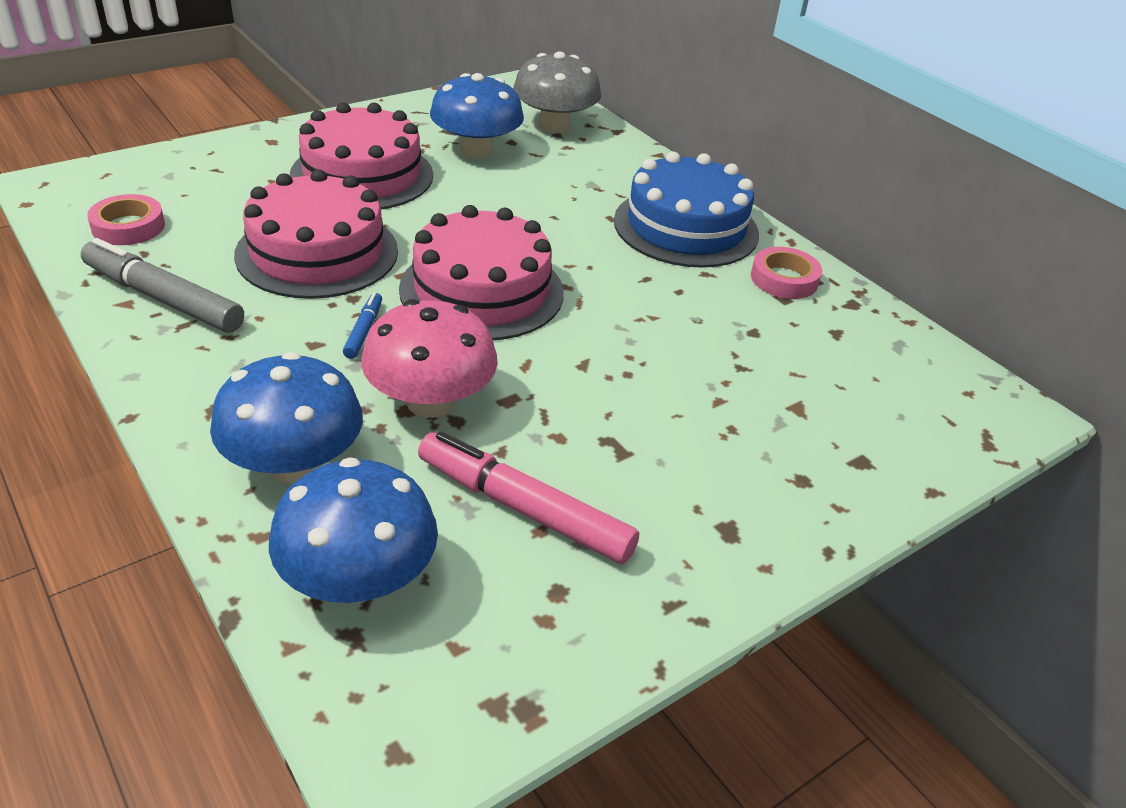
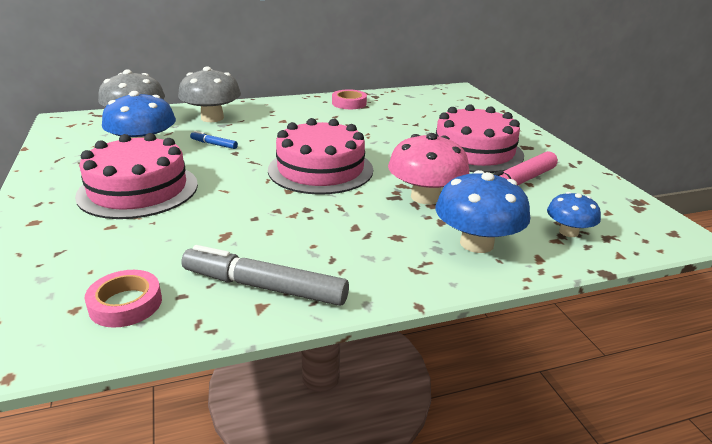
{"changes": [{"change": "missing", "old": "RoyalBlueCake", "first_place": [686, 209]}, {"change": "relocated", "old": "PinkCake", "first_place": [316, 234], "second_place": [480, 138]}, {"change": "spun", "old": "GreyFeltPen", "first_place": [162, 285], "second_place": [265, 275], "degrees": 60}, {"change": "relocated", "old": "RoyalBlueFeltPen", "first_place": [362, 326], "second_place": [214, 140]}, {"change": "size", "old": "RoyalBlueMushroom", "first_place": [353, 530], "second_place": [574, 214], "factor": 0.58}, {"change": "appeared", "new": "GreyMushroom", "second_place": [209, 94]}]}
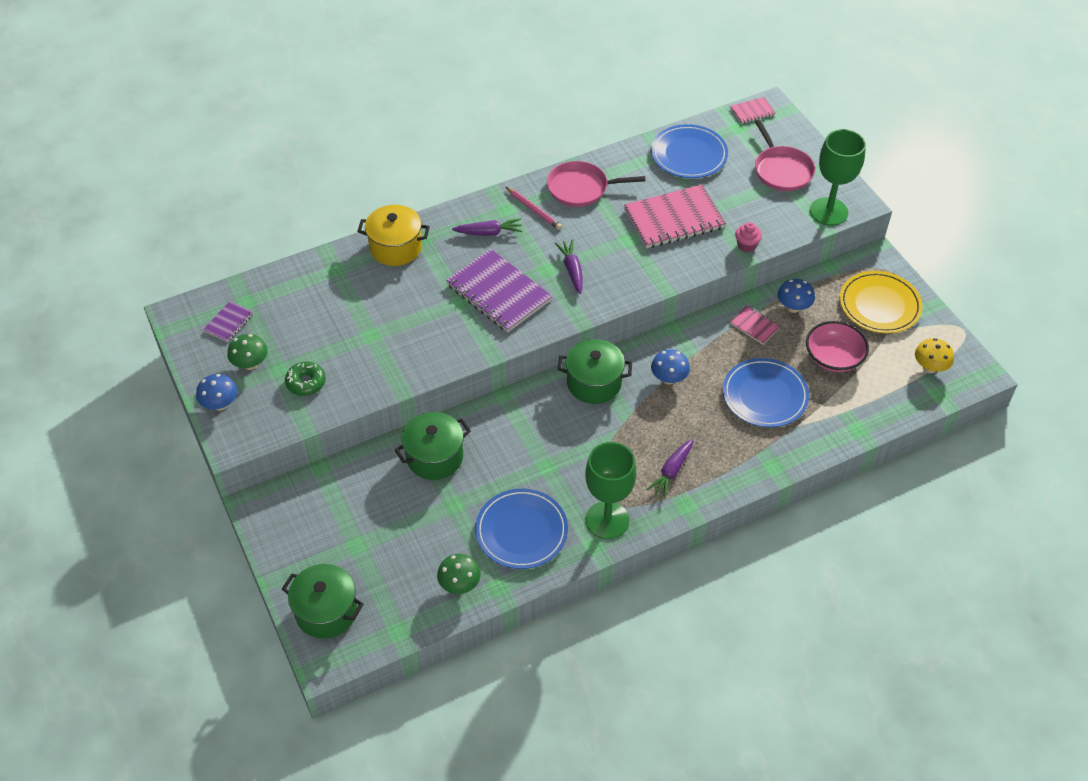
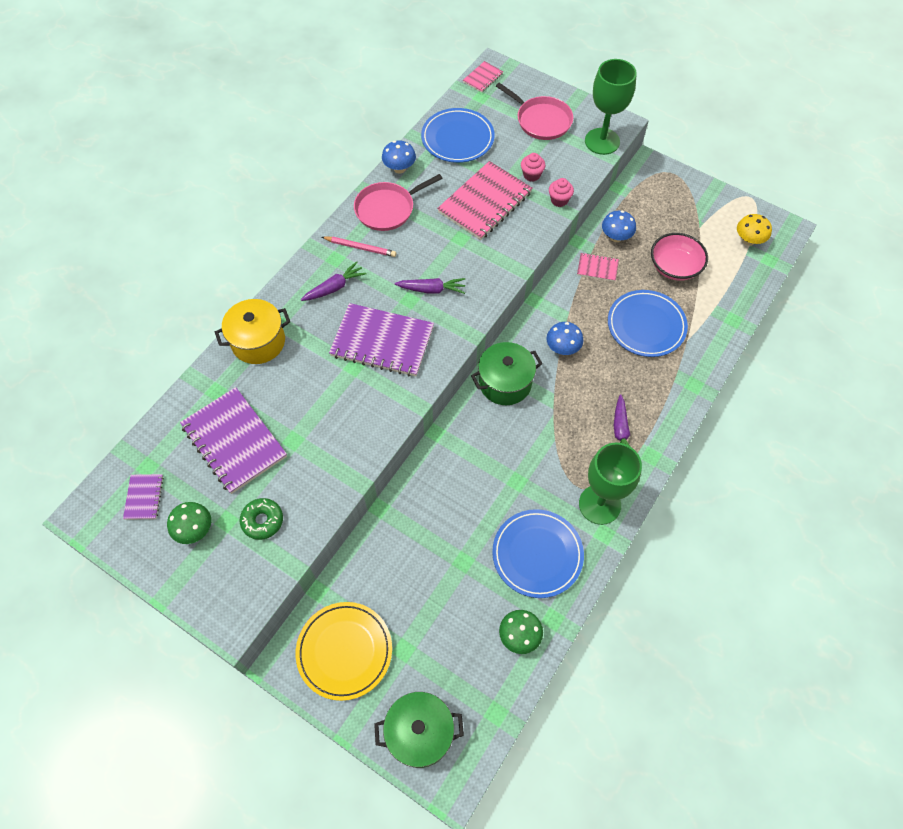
{"changes": [{"change": "spun", "old": "VioletToyCarrot", "first_place": [569, 267], "second_place": [430, 286], "degrees": 135}, {"change": "relocated", "old": "YellowFlatDish", "first_place": [881, 302], "second_place": [344, 651]}, {"change": "relocated", "old": "RoyalBlueMushroom", "first_place": [216, 392], "second_place": [399, 157]}, {"change": "missing", "old": "EmeraldCookingPot", "first_place": [433, 446]}, {"change": "appeared", "new": "PinkFairyCake", "second_place": [533, 167]}, {"change": "appeared", "new": "VioletNotebook", "second_place": [233, 440]}]}
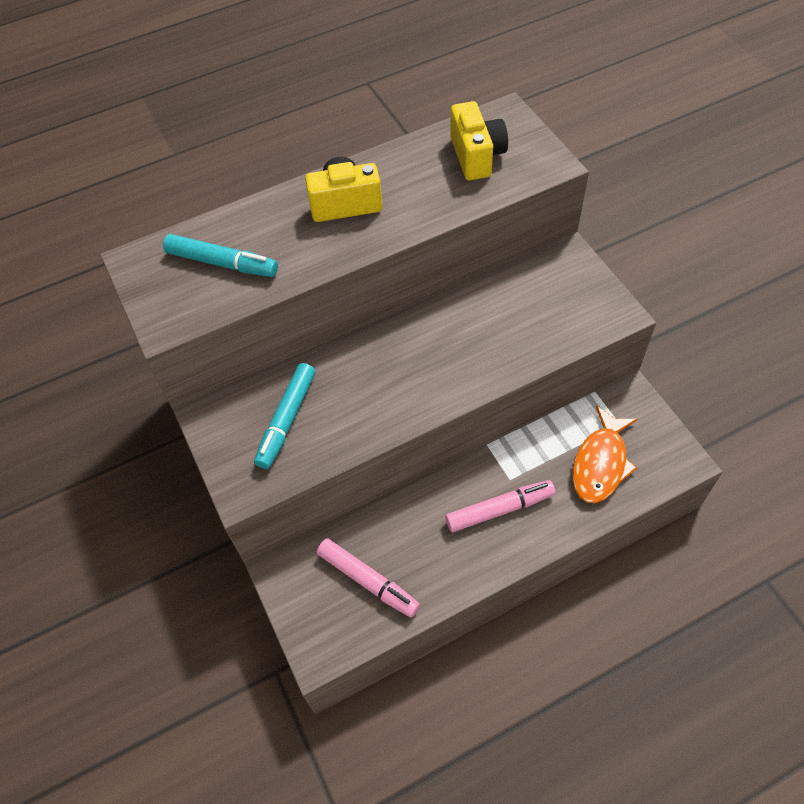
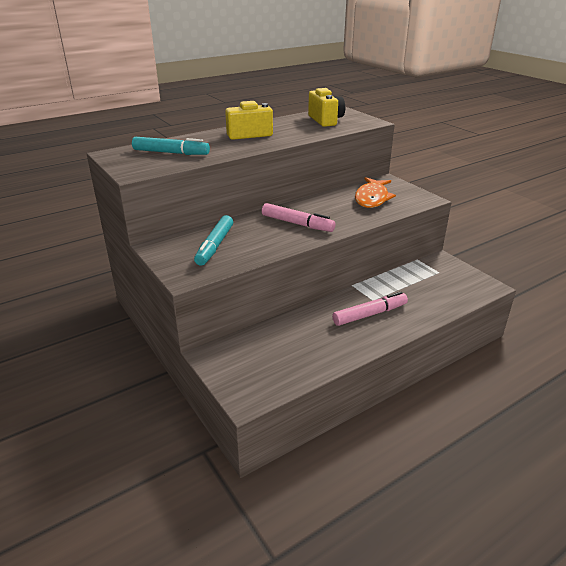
{"changes": [{"change": "relocated", "old": "OrangeColouredFish", "first_place": [605, 454], "second_place": [375, 192]}, {"change": "relocated", "old": "PinkFeltPen", "first_place": [368, 577], "second_place": [299, 217]}]}
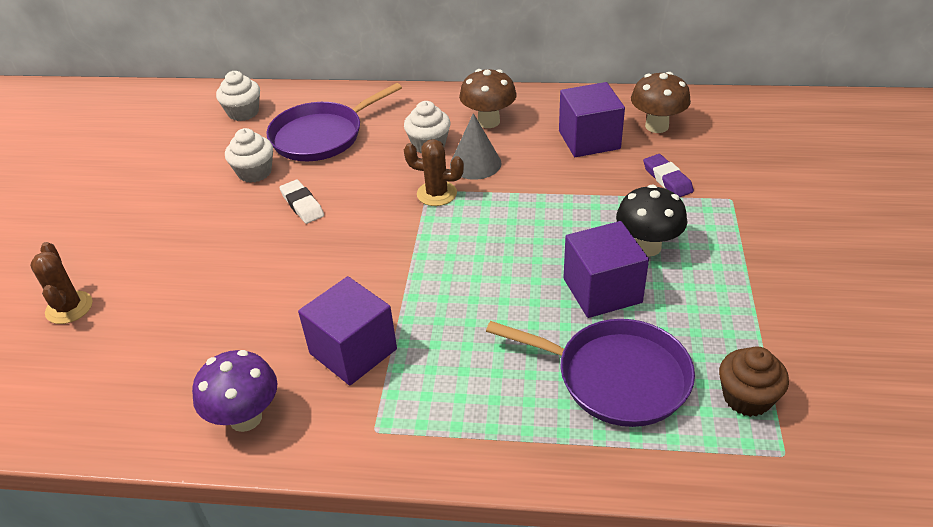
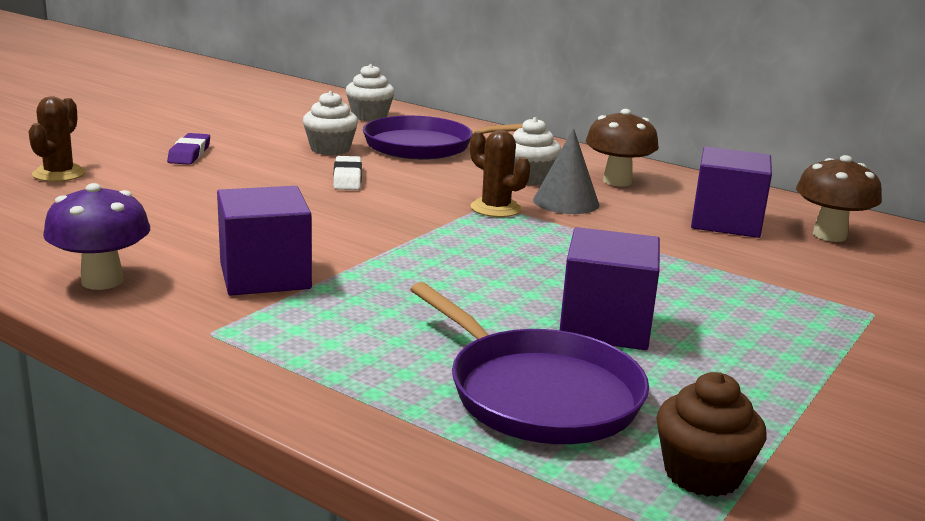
{"changes": [{"change": "relocated", "old": "VioletGumEraser", "first_place": [668, 176], "second_place": [188, 149]}, {"change": "missing", "old": "BlackMushroom", "first_place": [651, 220]}]}
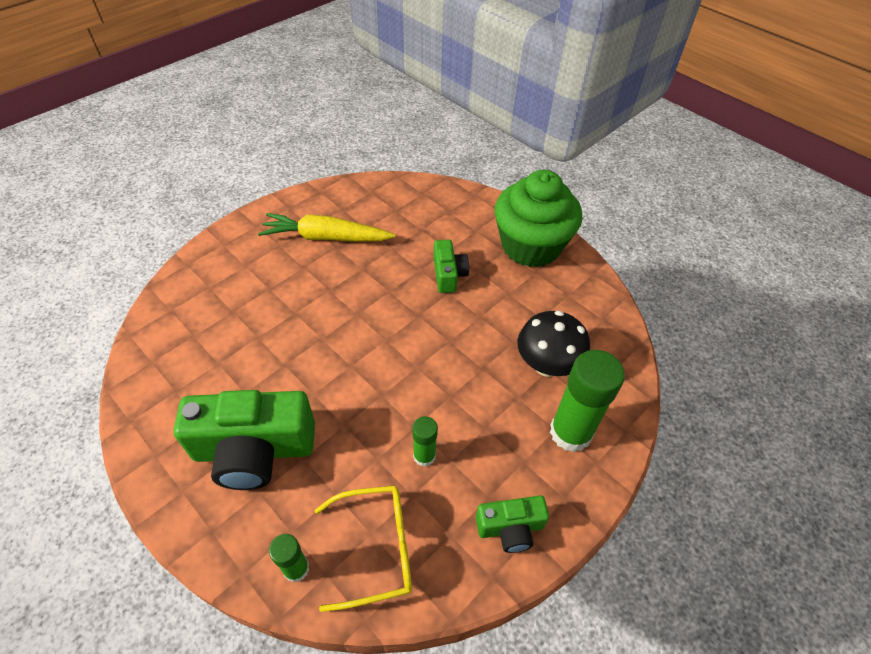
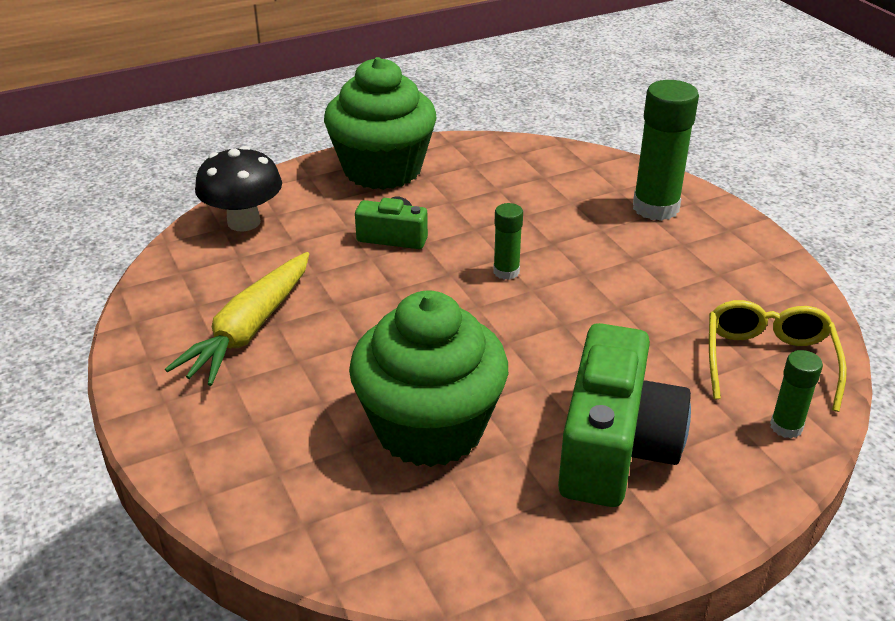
{"changes": [{"change": "relocated", "old": "BlackMushroom", "first_place": [553, 344], "second_place": [238, 188]}, {"change": "relocated", "old": "EmeraldGlueStick", "first_place": [425, 441], "second_place": [508, 241]}, {"change": "missing", "old": "EmeraldPhotoCamera", "first_place": [512, 524]}, {"change": "appeared", "new": "EmeraldFairyCake", "second_place": [428, 379]}]}
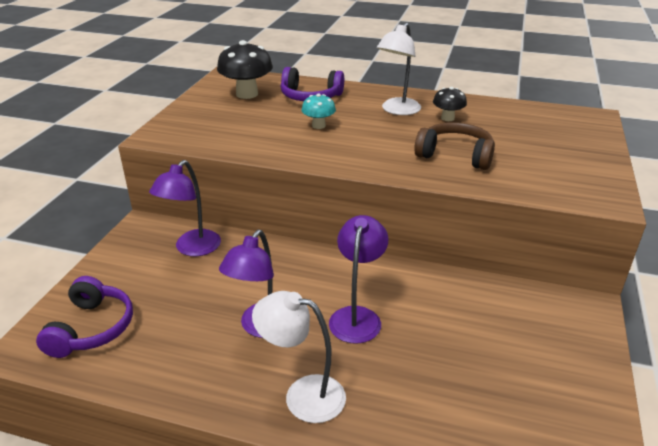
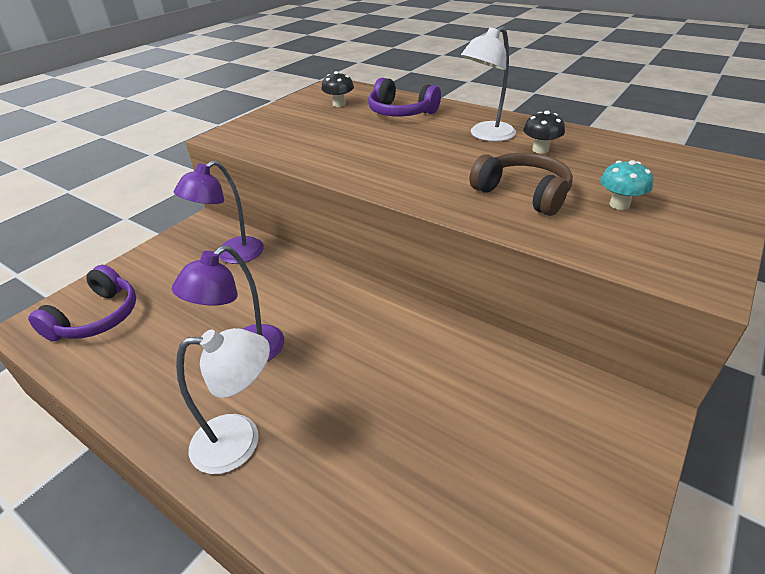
{"changes": [{"change": "size", "old": "BlackMushroom", "first_place": [245, 69], "second_place": [337, 89], "factor": 0.57}, {"change": "relocated", "old": "TealMushroom", "first_place": [319, 111], "second_place": [626, 185]}, {"change": "missing", "old": "VioletDeskLamp", "first_place": [358, 279]}, {"change": "spun", "old": "WhiteDeskLamp", "first_place": [299, 357], "second_place": [223, 401], "degrees": 135}]}
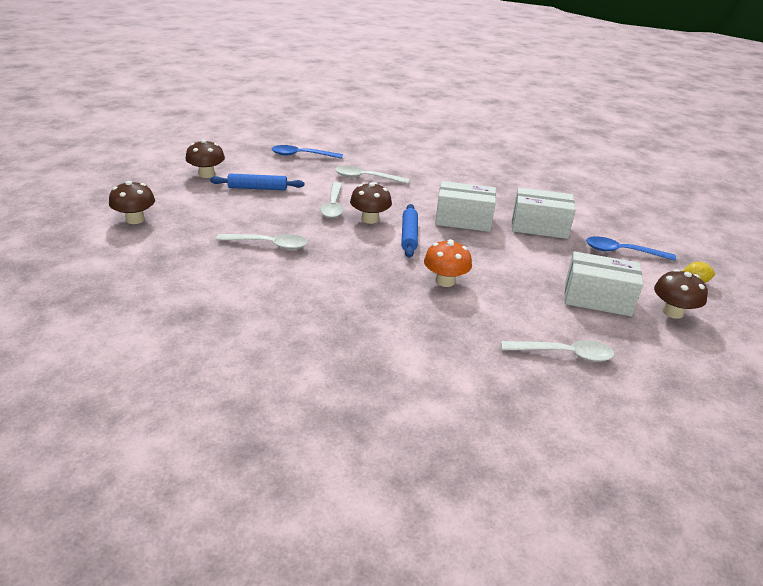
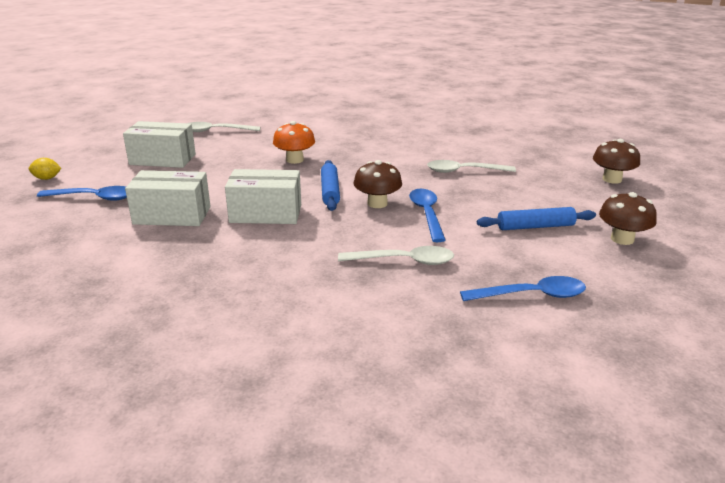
{"changes": [{"change": "colour", "old": "WhiteTablespoon", "new": "RoyalBlueTablespoon", "first_place": [332, 200], "second_place": [427, 215]}, {"change": "missing", "old": "DarkBrownMushroom", "first_place": [681, 294]}]}
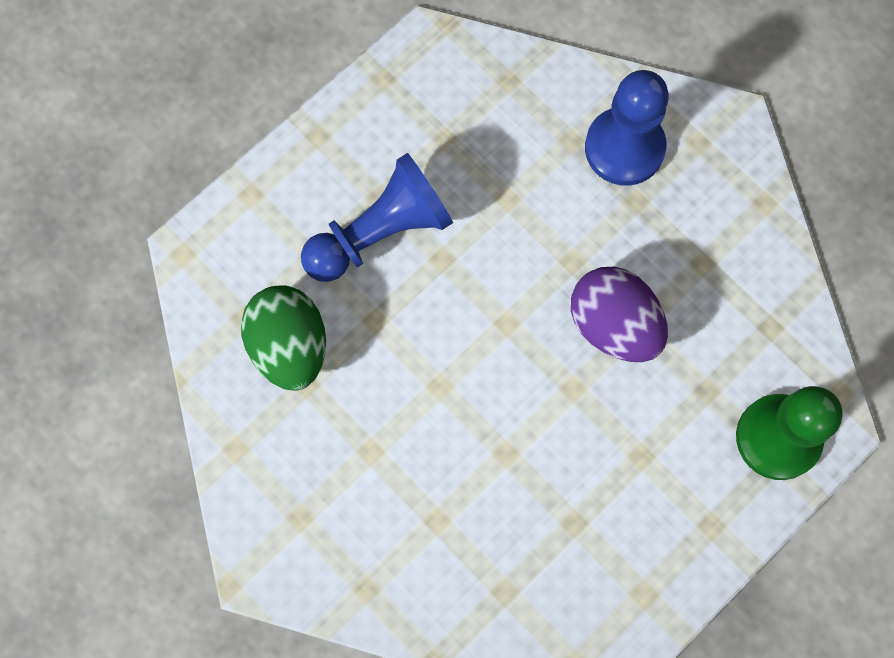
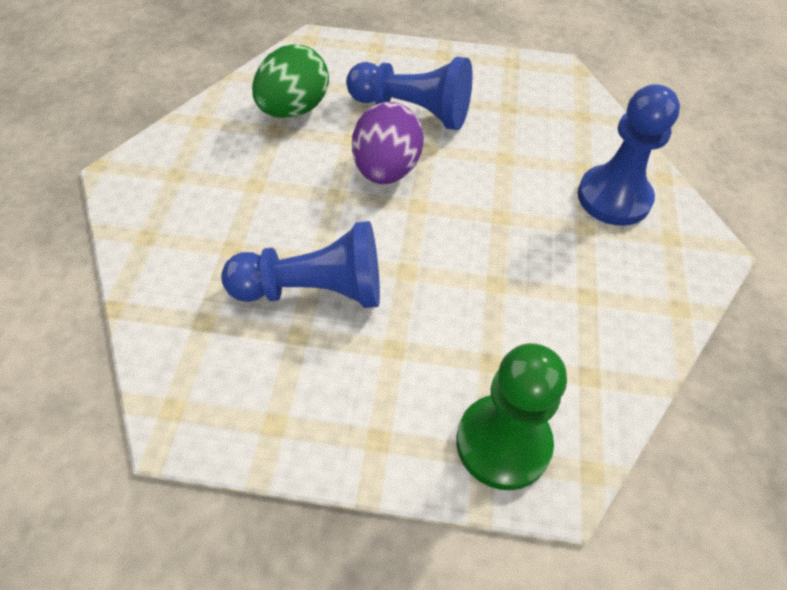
{"changes": [{"change": "relocated", "old": "VioletEgg", "first_place": [619, 314], "second_place": [388, 143]}, {"change": "appeared", "new": "RoyalBlueChessPawn", "second_place": [300, 264]}]}
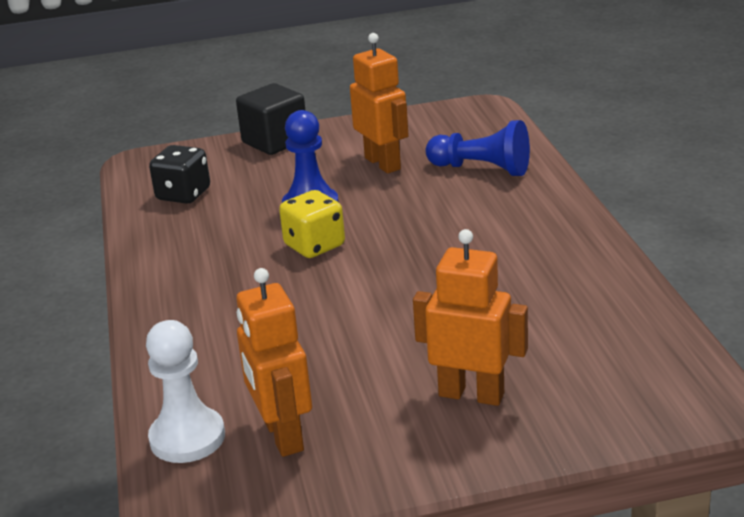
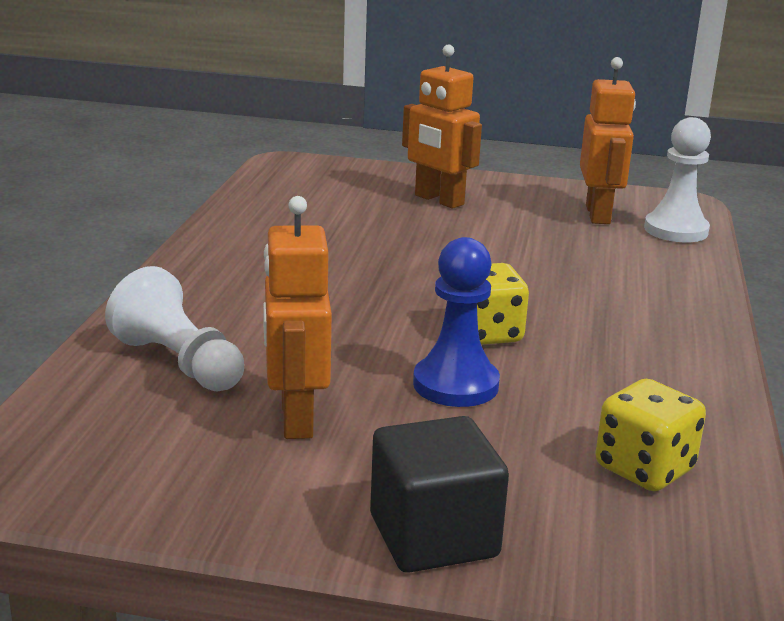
{"changes": [{"change": "colour", "old": "RoyalBlueChessPawn", "new": "WhiteChessPawn", "first_place": [478, 148], "second_place": [174, 328]}, {"change": "colour", "old": "BlackDice", "new": "YellowDice", "first_place": [179, 174], "second_place": [651, 435]}]}
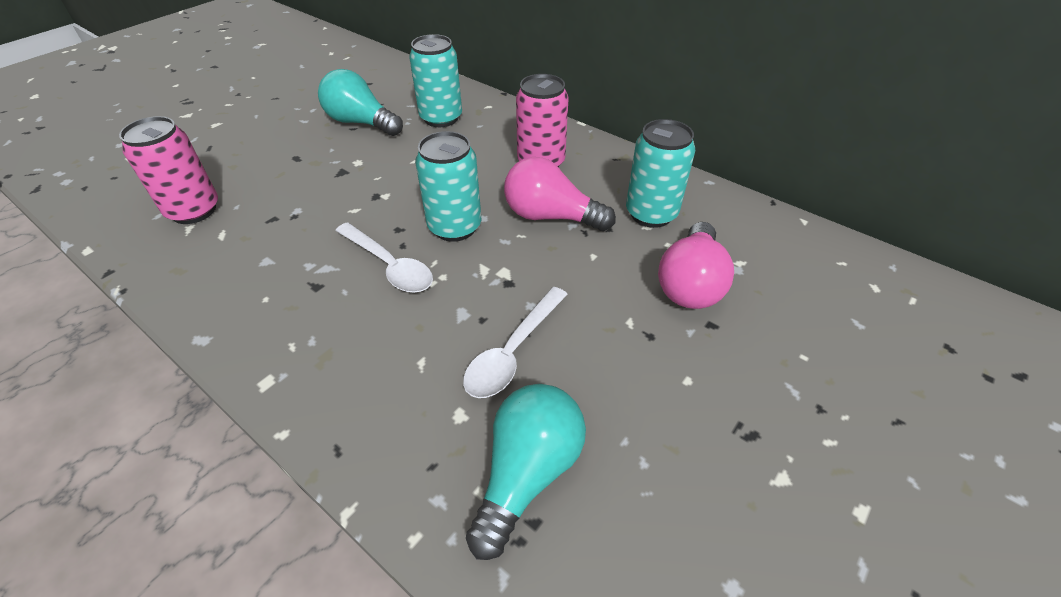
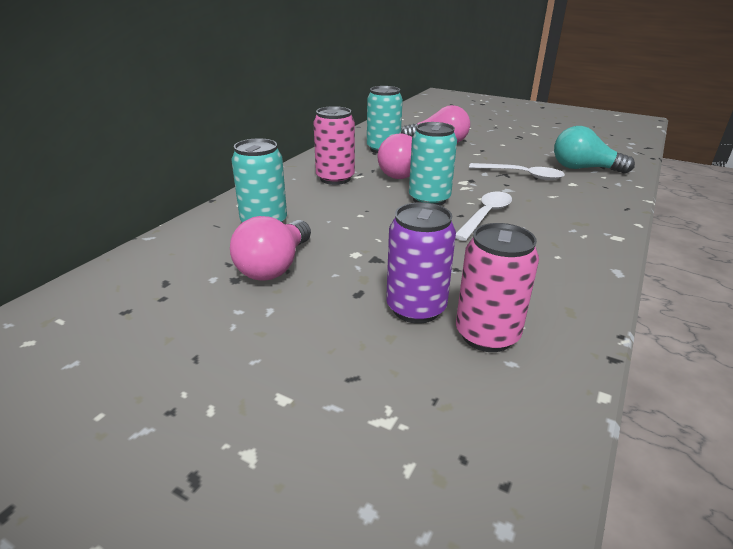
{"changes": [{"change": "colour", "old": "TealBulb", "new": "PinkBulb", "first_place": [360, 102], "second_place": [270, 248]}, {"change": "appeared", "new": "VioletTin", "second_place": [421, 263]}]}
